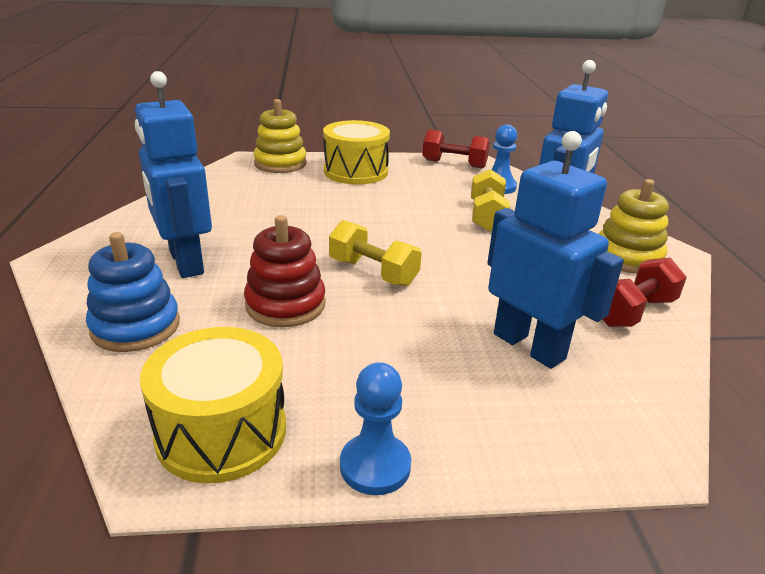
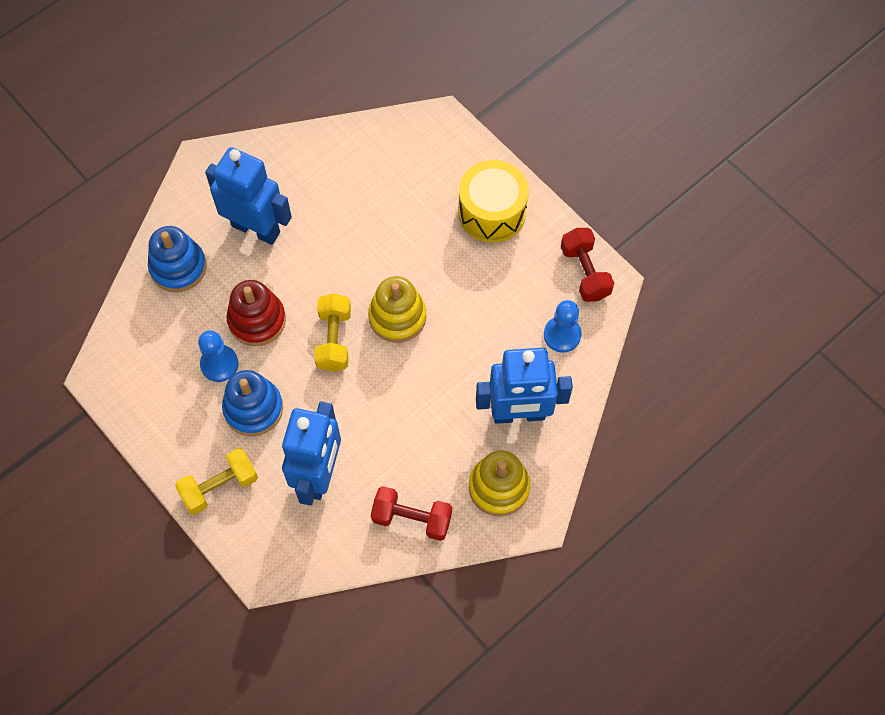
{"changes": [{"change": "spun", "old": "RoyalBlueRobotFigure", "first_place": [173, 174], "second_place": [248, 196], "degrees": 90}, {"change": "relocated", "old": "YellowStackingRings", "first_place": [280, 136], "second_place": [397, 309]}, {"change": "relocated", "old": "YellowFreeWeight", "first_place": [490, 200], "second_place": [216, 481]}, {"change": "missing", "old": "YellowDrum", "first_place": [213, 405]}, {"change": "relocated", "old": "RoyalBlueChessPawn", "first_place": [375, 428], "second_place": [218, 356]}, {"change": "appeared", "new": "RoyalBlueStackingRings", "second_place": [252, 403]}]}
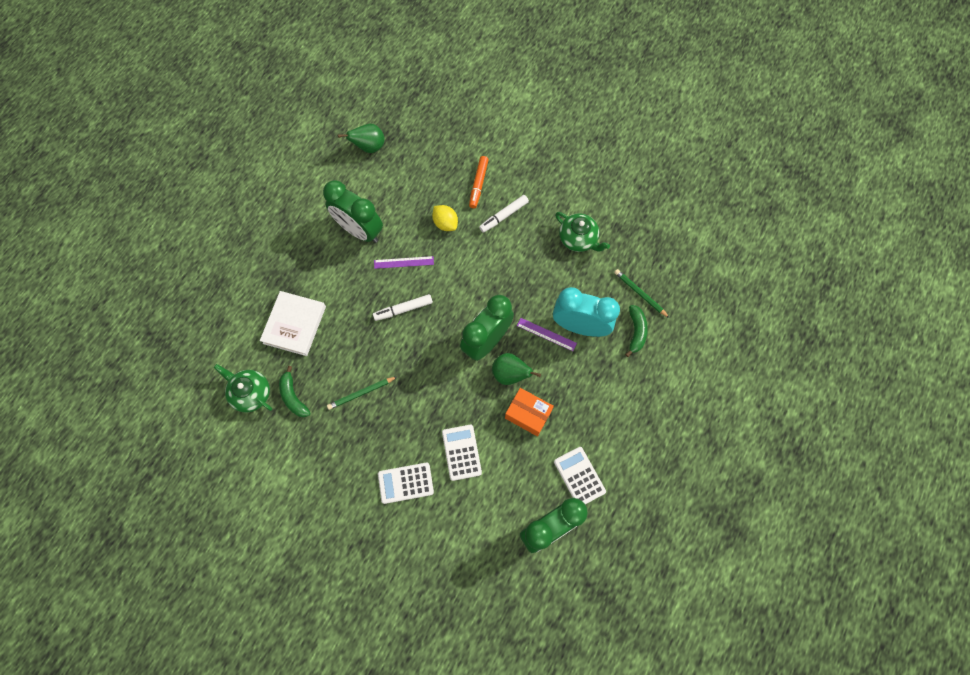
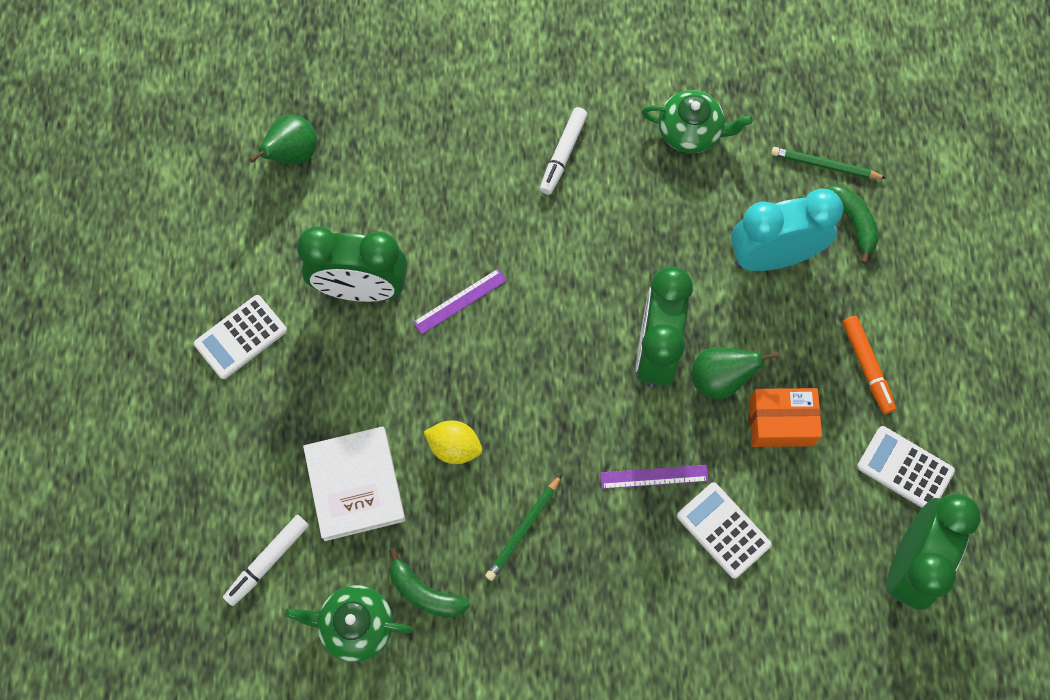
{"changes": [{"change": "relocated", "old": "OrangeColouredFeltPen", "first_place": [479, 182], "second_place": [869, 365]}, {"change": "relocated", "old": "YellowLemon", "first_place": [445, 218], "second_place": [453, 442]}, {"change": "relocated", "old": "WhiteFeltPen", "first_place": [403, 307], "second_place": [266, 560]}, {"change": "relocated", "old": "VioletStraightedge", "first_place": [547, 334], "second_place": [654, 477]}, {"change": "relocated", "old": "WhitePocketCalculator", "first_place": [406, 483], "second_place": [240, 337]}]}
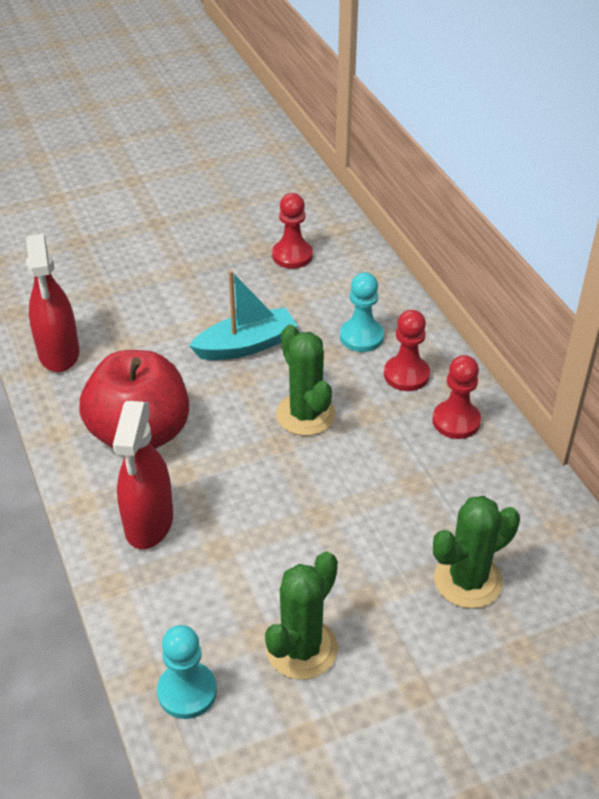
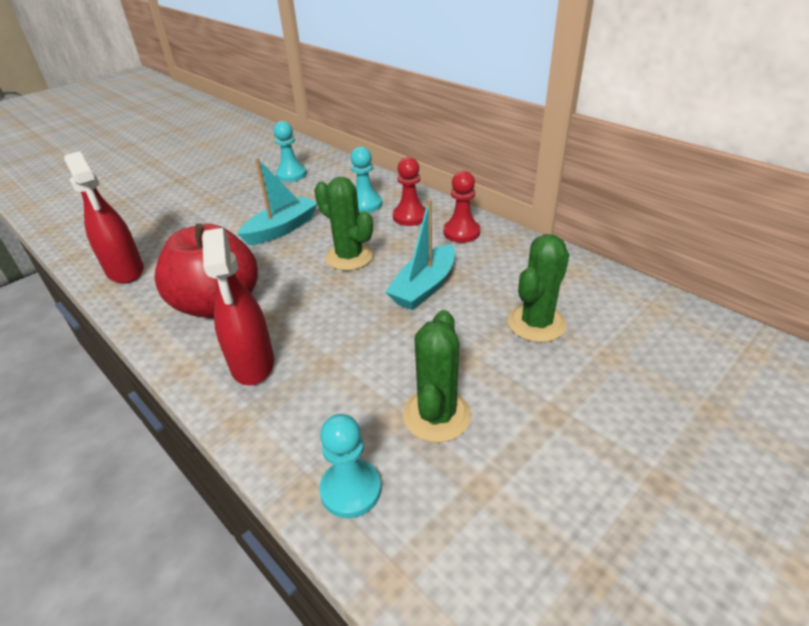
{"changes": [{"change": "colour", "old": "ScarletChessPawn", "new": "TealChessPawn", "first_place": [292, 231], "second_place": [290, 151]}, {"change": "appeared", "new": "TealSailboat", "second_place": [420, 254]}]}
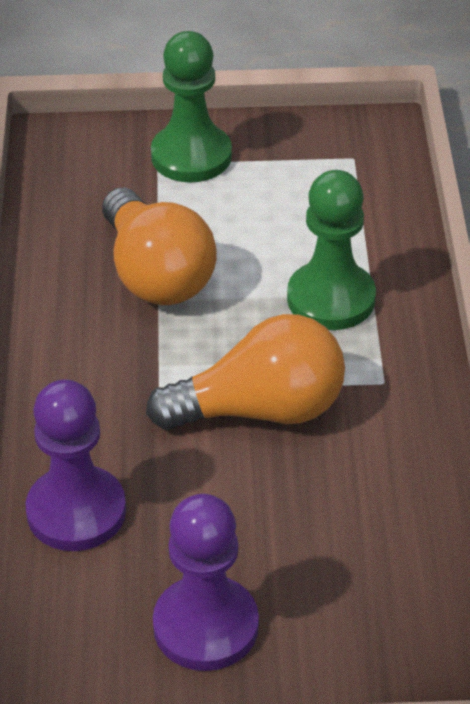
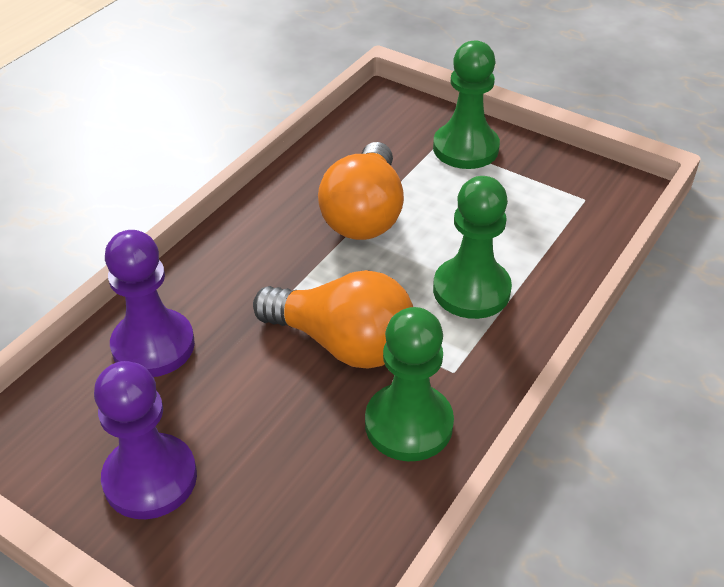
{"changes": [{"change": "appeared", "new": "EmeraldChessPawn", "second_place": [409, 384]}]}
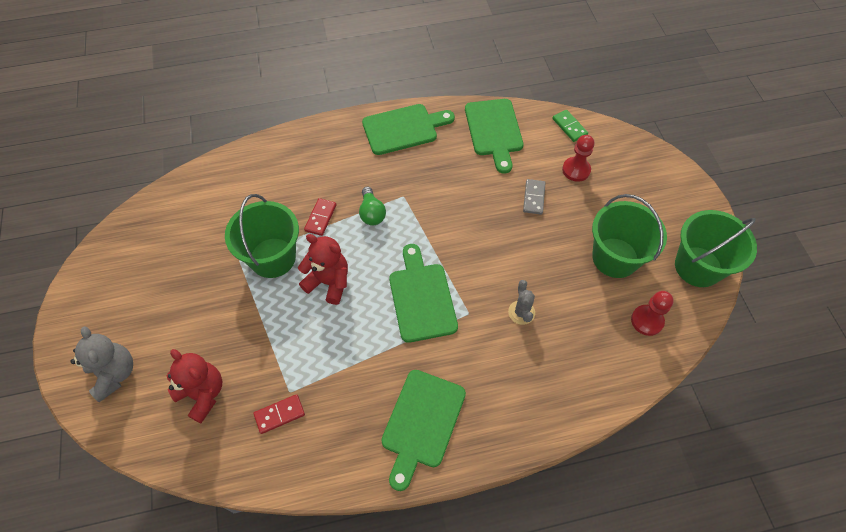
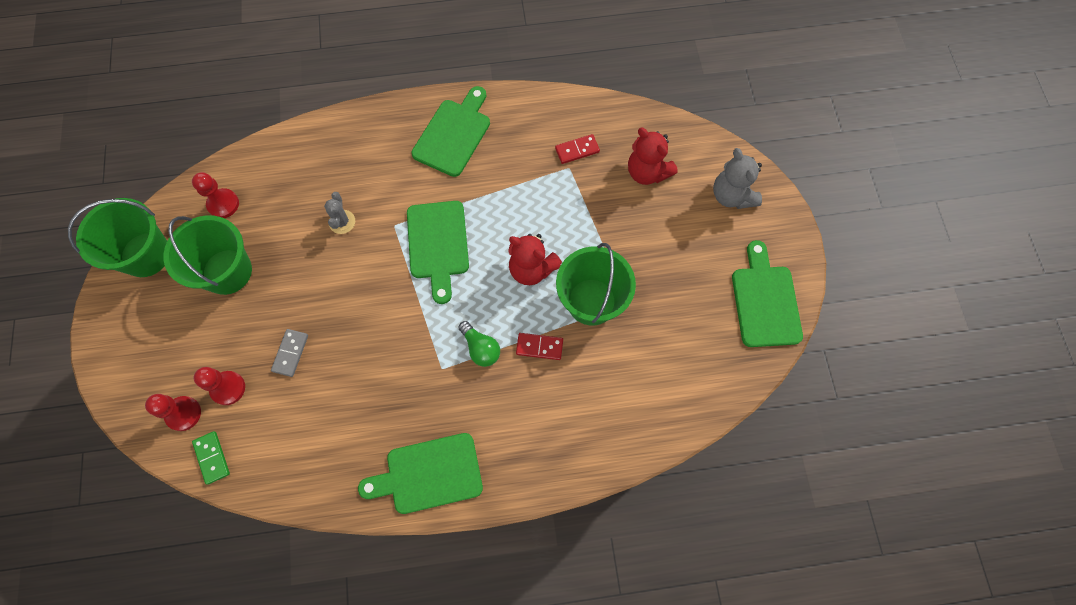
{"changes": [{"change": "relocated", "old": "EmeraldCuttingBoard", "first_place": [494, 136], "second_place": [767, 293]}, {"change": "spun", "old": "EmeraldBulb", "first_place": [372, 206], "second_place": [479, 344], "degrees": 150}, {"change": "spun", "old": "ScarletDomino", "first_place": [320, 217], "second_place": [539, 346], "degrees": 75}, {"change": "appeared", "new": "ScarletChessPawn", "second_place": [173, 412]}]}
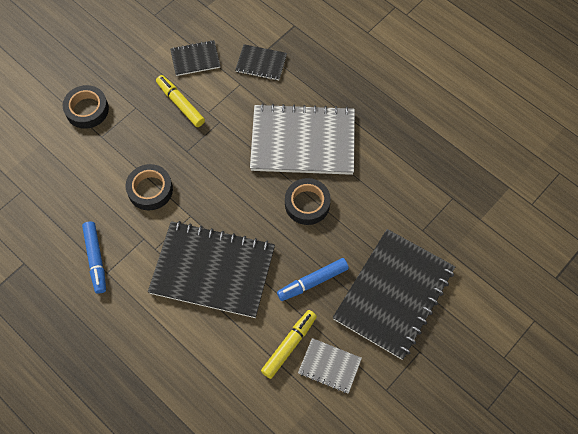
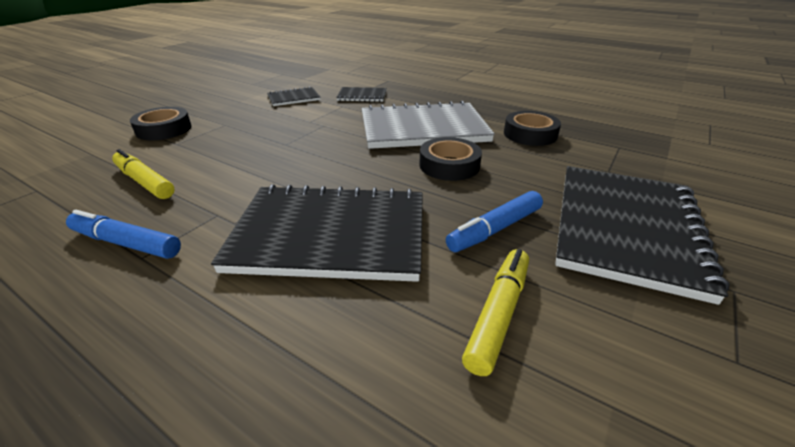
{"changes": [{"change": "relocated", "old": "YellowFeltPen", "first_place": [180, 101], "second_place": [143, 174]}, {"change": "relocated", "old": "BlackTape", "first_place": [149, 187], "second_place": [532, 128]}, {"change": "spun", "old": "RoyalBlueFeltPen", "first_place": [94, 257], "second_place": [123, 234], "degrees": 135}, {"change": "missing", "old": "GreyNotebook", "first_place": [330, 365]}]}
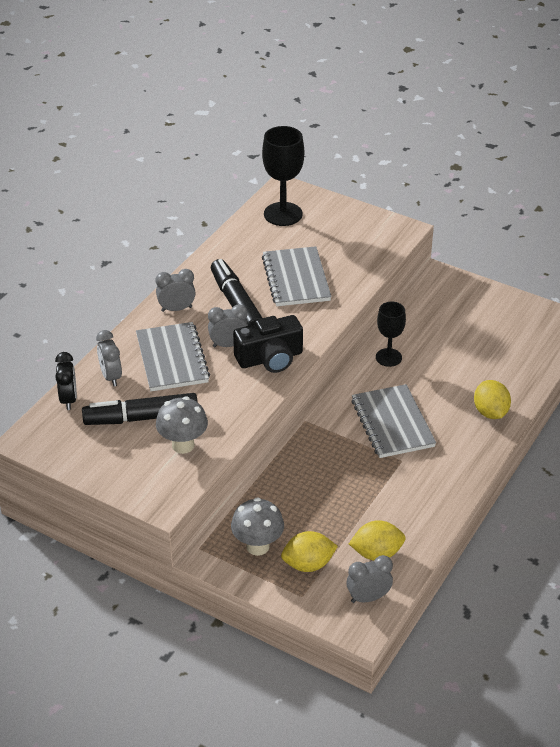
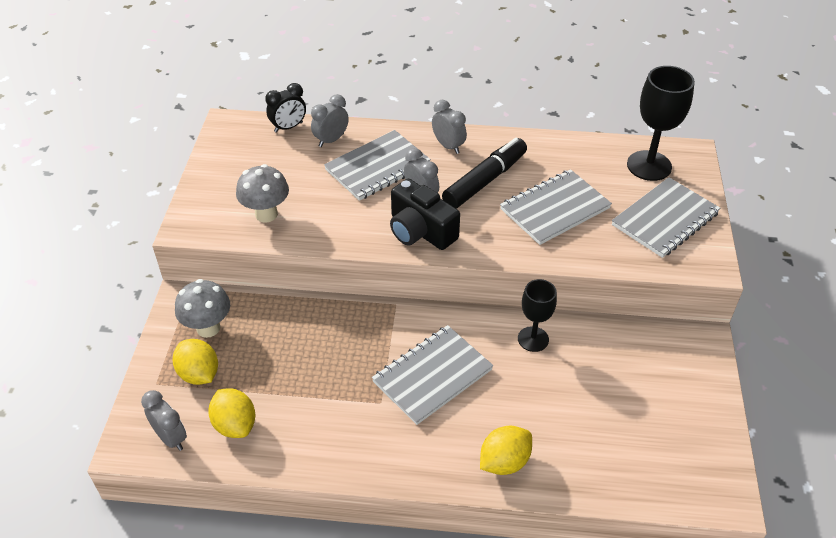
{"changes": [{"change": "missing", "old": "BlackFeltPen", "first_place": [140, 409]}, {"change": "appeared", "new": "GreyNotebook", "second_place": [666, 217]}]}
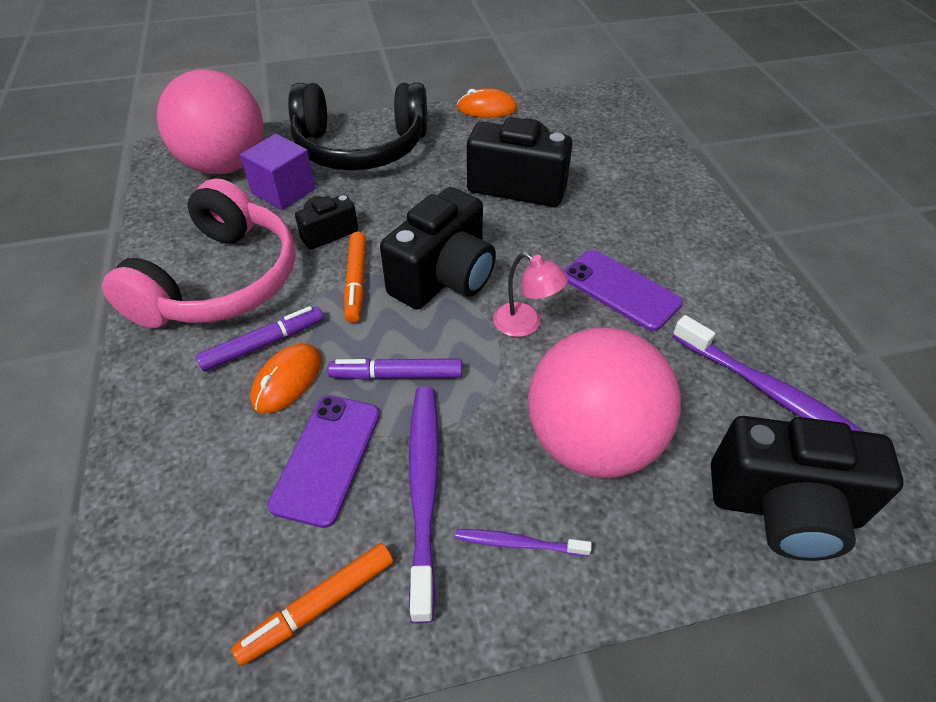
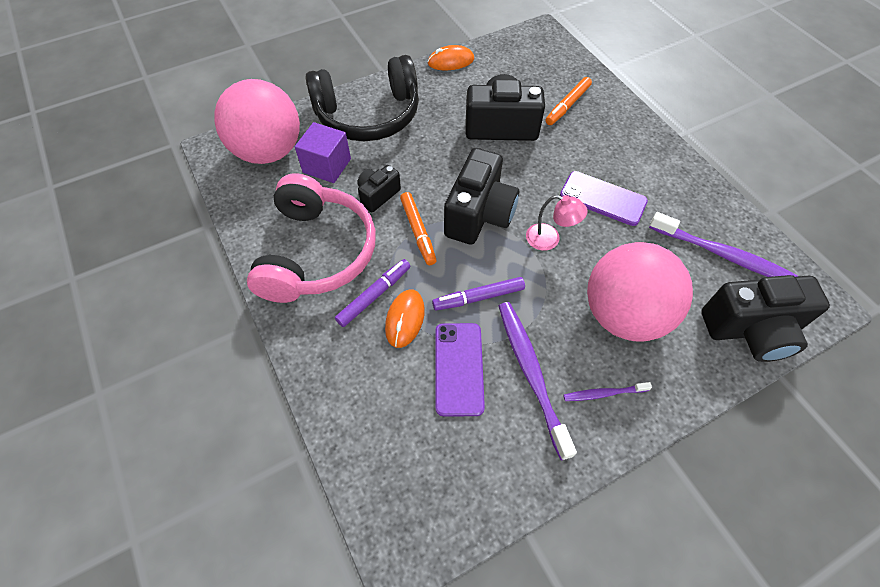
{"changes": [{"change": "relocated", "old": "OrangeColouredFeltPen", "first_place": [312, 604], "second_place": [568, 101]}]}
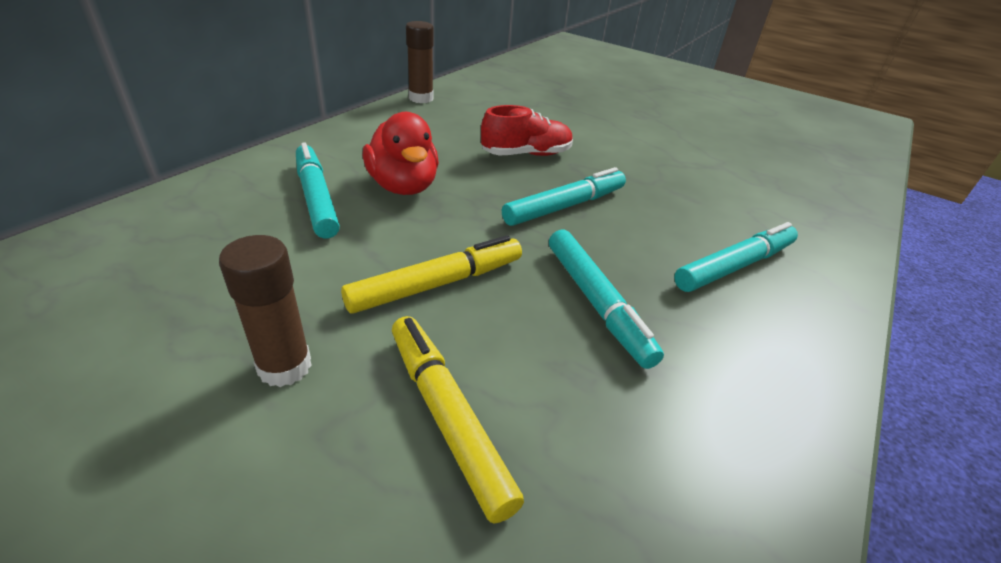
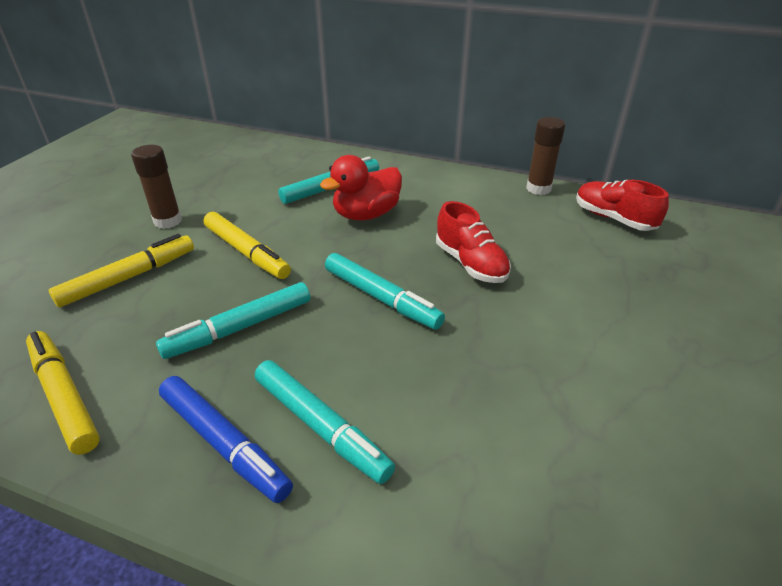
{"changes": [{"change": "appeared", "new": "ScarletLaceUpShoe", "second_place": [622, 205]}, {"change": "appeared", "new": "YellowFeltPen", "second_place": [63, 393]}, {"change": "appeared", "new": "RoyalBlueFeltPen", "second_place": [226, 439]}]}
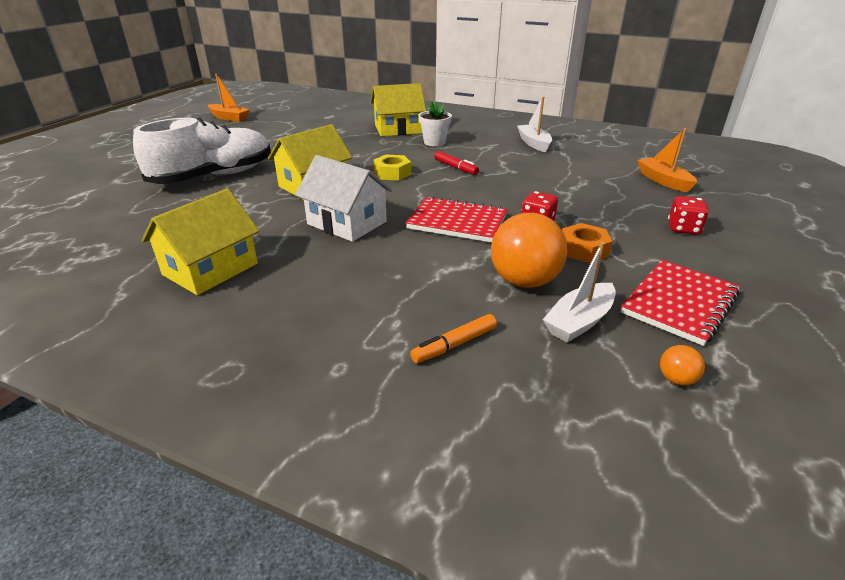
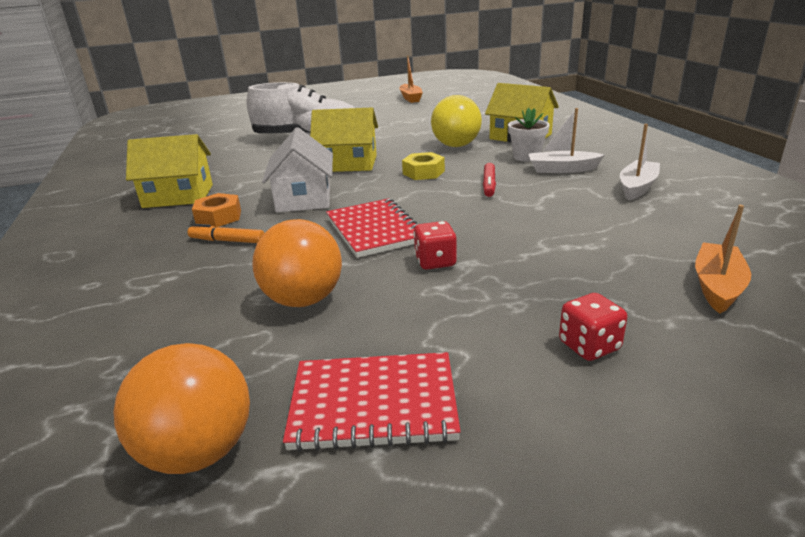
{"changes": [{"change": "relocated", "old": "OrangeColouredHexagonNut", "first_place": [587, 243], "second_place": [216, 210]}, {"change": "relocated", "old": "WhiteSailboat", "first_place": [579, 292], "second_place": [566, 140]}, {"change": "relocated", "old": "OrangeColouredFeltPen", "first_place": [453, 338], "second_place": [226, 233]}, {"change": "size", "old": "OrangeColouredSphere", "first_place": [682, 365], "second_place": [181, 408], "factor": 2.34}, {"change": "appeared", "new": "YellowSphere", "second_place": [456, 121]}]}
